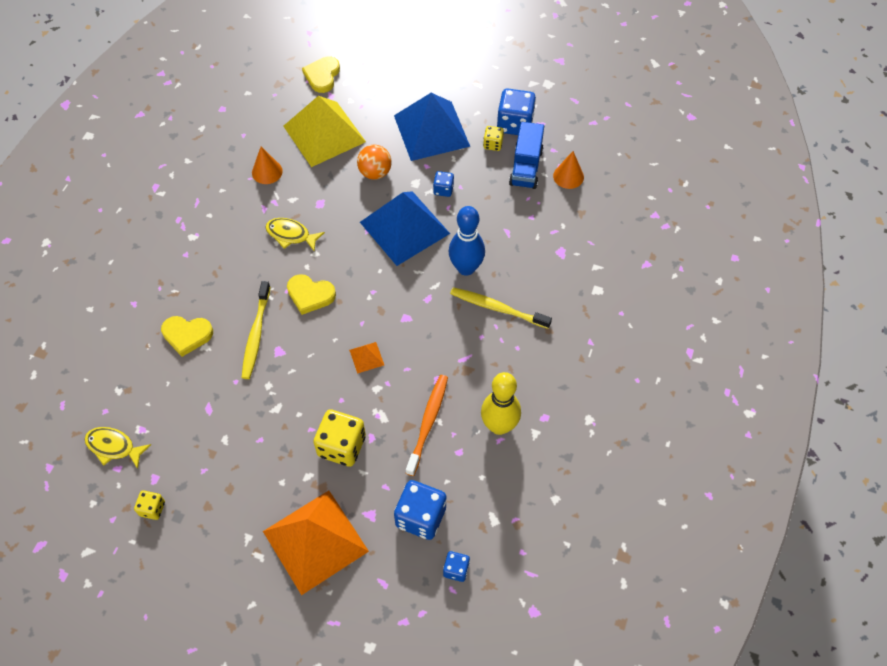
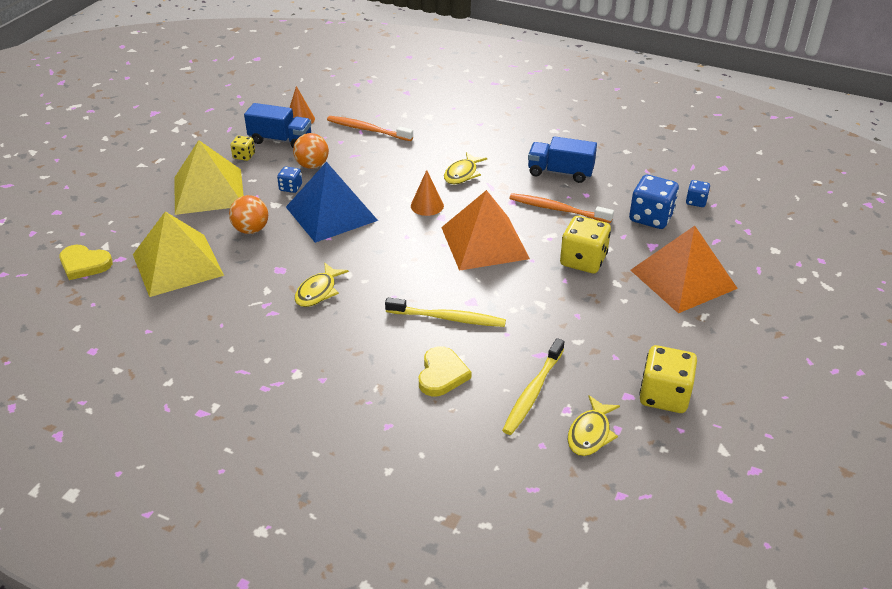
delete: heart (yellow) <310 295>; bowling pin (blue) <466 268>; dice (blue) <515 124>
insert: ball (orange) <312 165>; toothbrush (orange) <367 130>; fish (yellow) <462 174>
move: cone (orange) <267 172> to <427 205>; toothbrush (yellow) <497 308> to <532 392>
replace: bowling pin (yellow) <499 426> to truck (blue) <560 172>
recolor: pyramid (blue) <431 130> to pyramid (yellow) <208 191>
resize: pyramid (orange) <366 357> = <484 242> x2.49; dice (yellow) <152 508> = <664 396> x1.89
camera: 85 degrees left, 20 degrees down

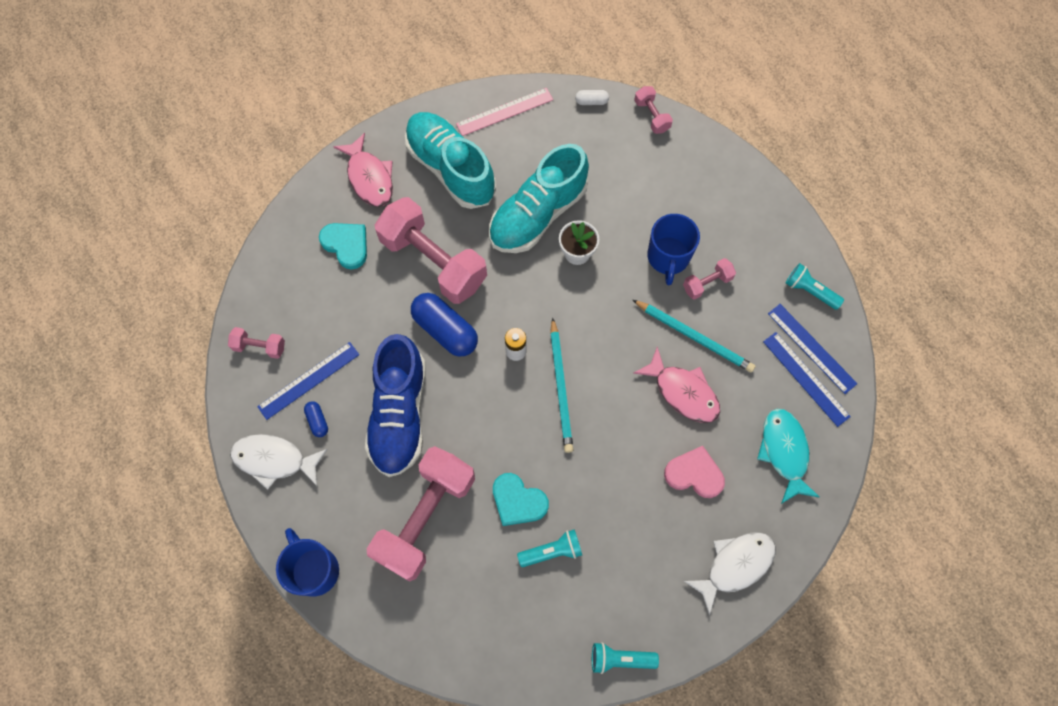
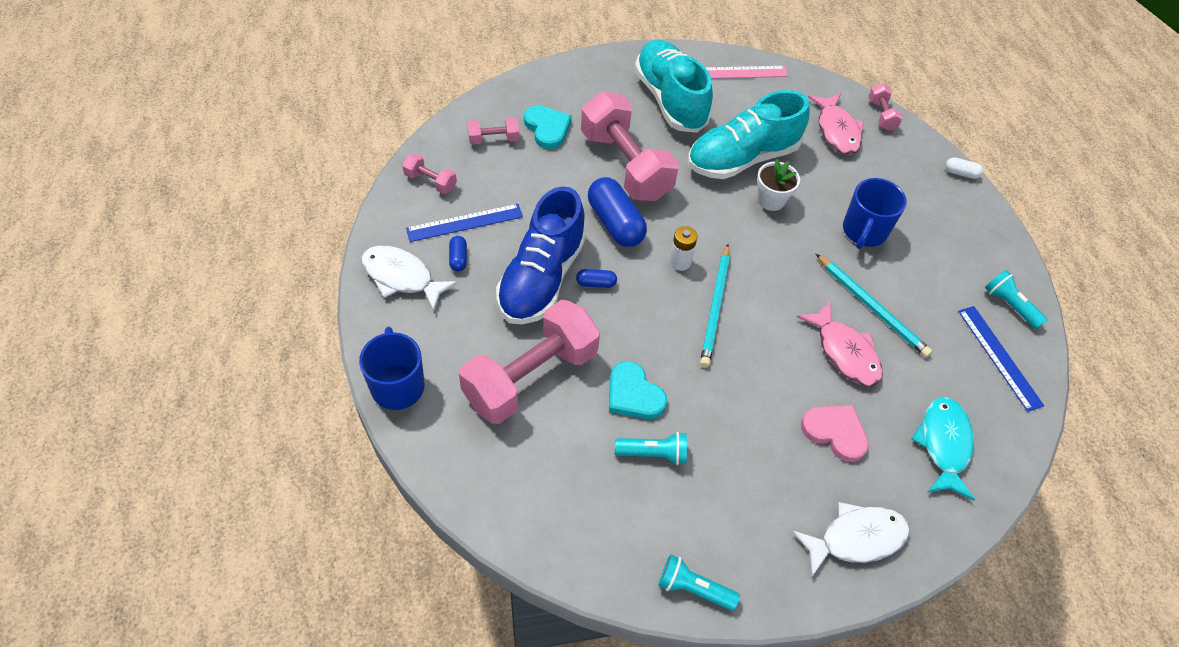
delete: ruler (blue) <805 378>
insert: capsule (blue) <596 283>
move: dumbbell (pink) <707 283> to <493 139>; fish (pink) <369 177> to <837 131>; capsule (white) <591 101> to <961 173>
camera: 15 degrees right, 15 degrees down

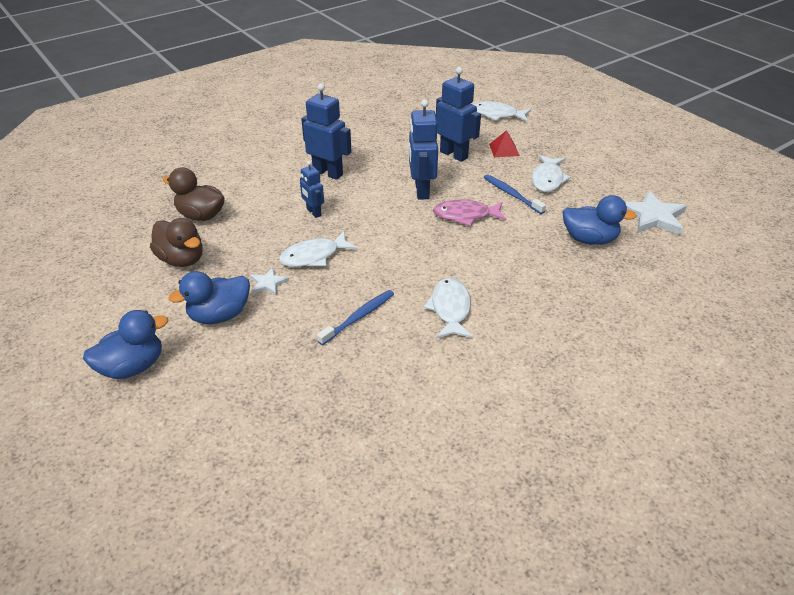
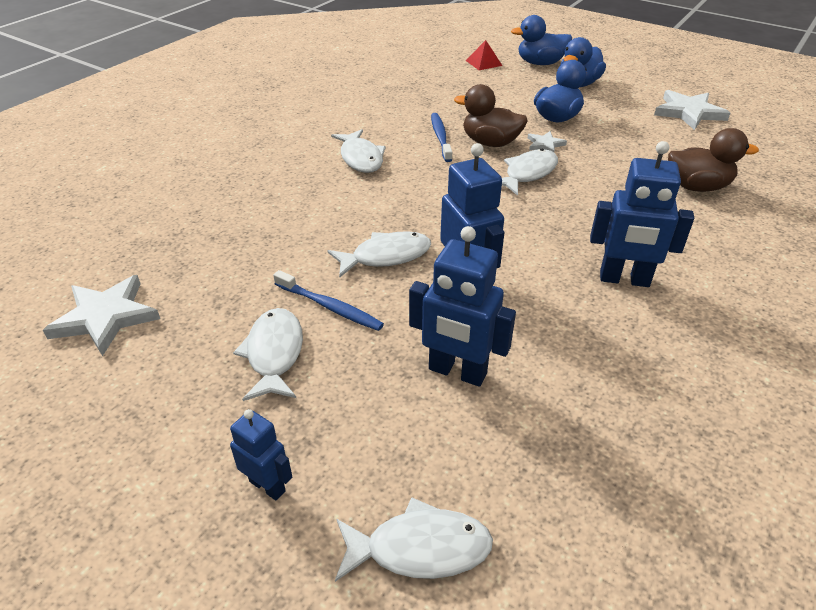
insert: star (white) <689 112>
move: robot (blue) <313 212> to <267 486>; duck (brown) <182 259> to <490 143>; pyramid (red) <504 150> to <484 63>; duck (blue) <589 239> to <540 63>
recolor: fish (pink) <465 215> to fish (white) <386 256>
rotate: toothbrush (blue) <358 317> = <440 137> 150 degrees clockwise
camera: 160 degrees right, 0 degrees up

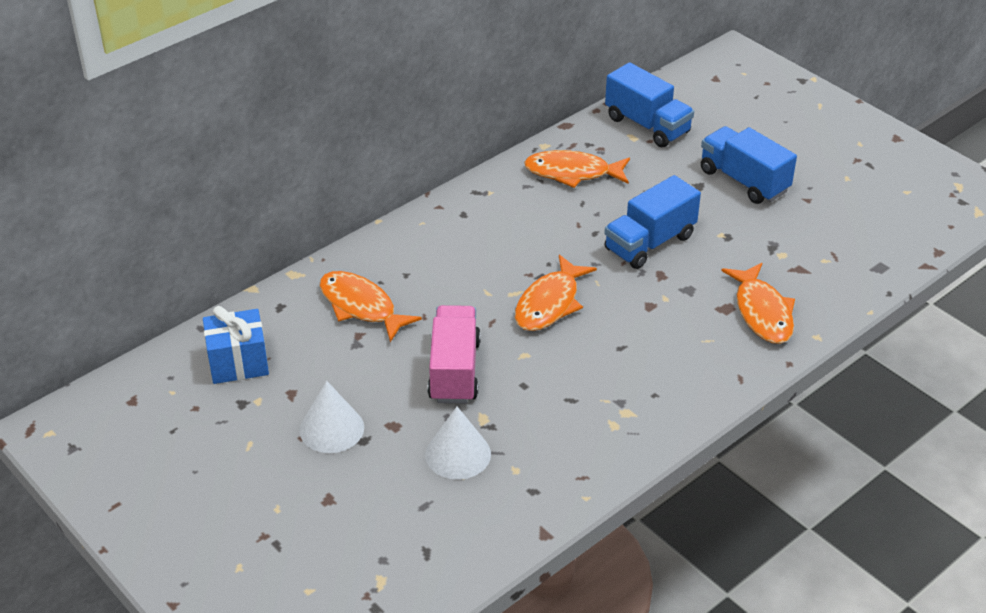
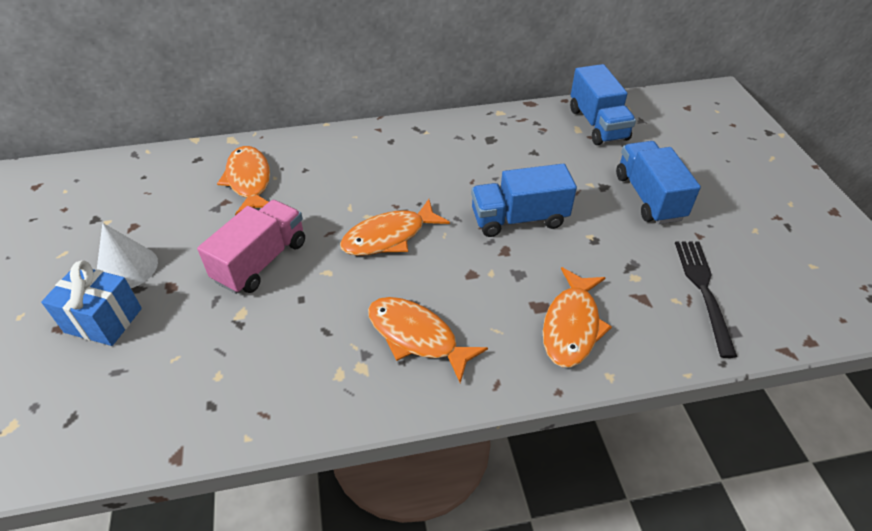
delete: cone (white) <458 454>
insert: fork (black) <703 289>
move: gift (blue) <238 363> to <103 320>; fish (orange) <572 173> to <417 336>
camera: 30 degrees right, 5 degrees up

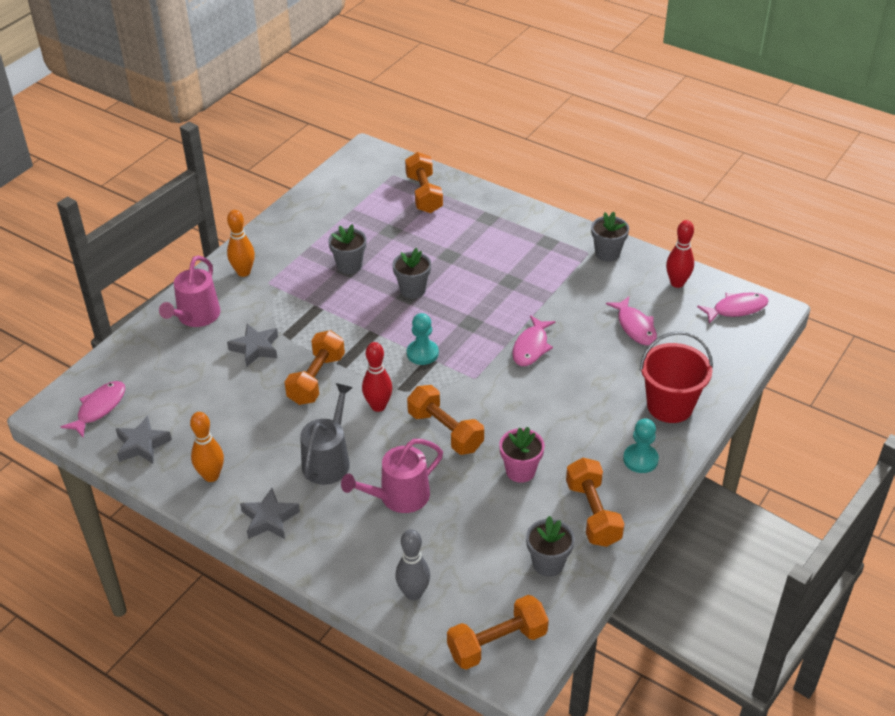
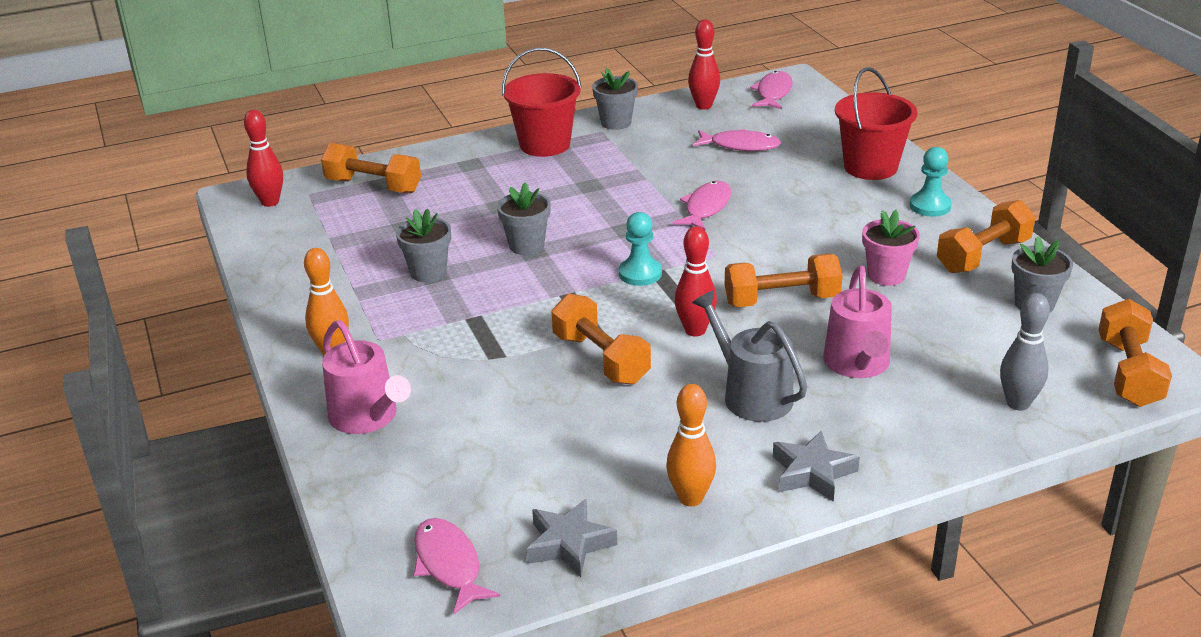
delete: star (grey) <255 348>
insert: bowling pin (red) <270 202>; bucket (red) <545 144>
rotate: fish (pink) <531 347> = <706 208> 120 degrees counterclockwise; dumbbell (orange) <592 513> = <983 256> 60 degrees counterclockwise
camera: 55 degrees left, 10 degrees down

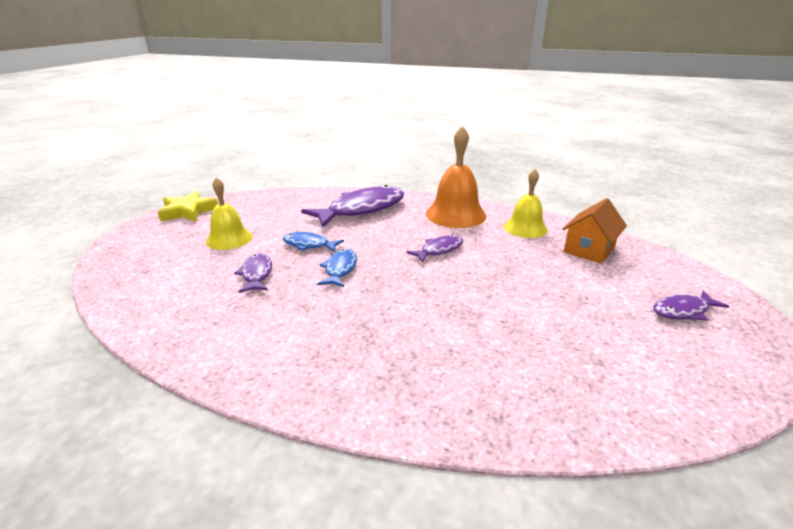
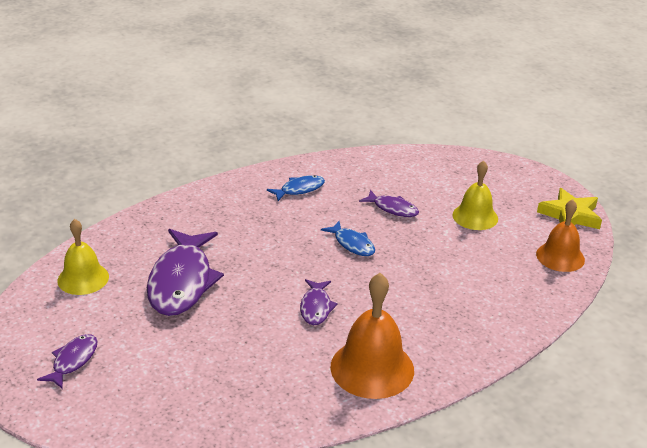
delete: house (orange) <589 250>
insert: bell (orange) <560 256>
move: bell (yellow) <525 228> to <83 278>; fish (purple) <362 210> to <181 282>; fish (blue) <309 245> to <299 189>
camera: 130 degrees right, 5 degrees up

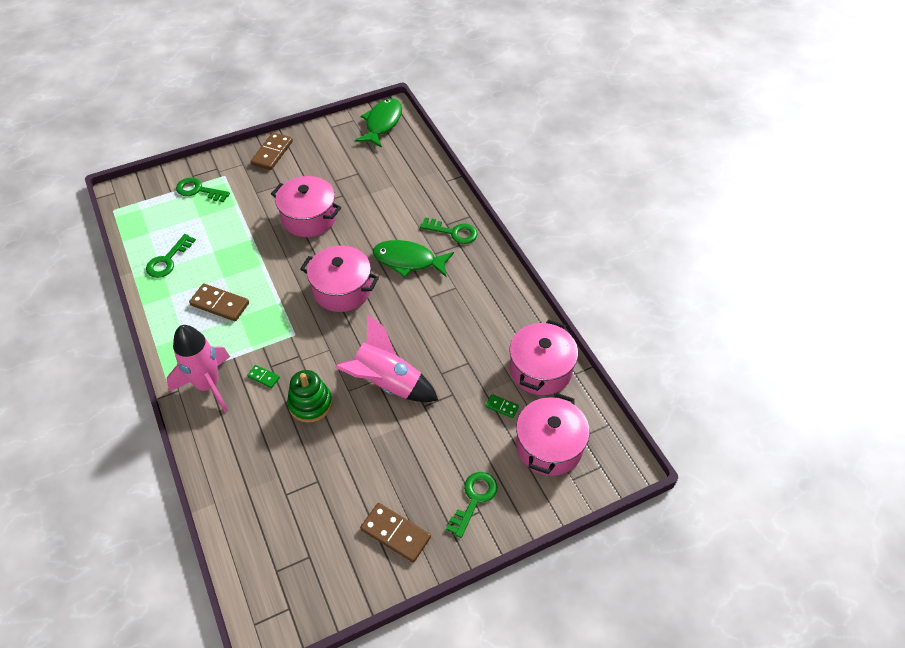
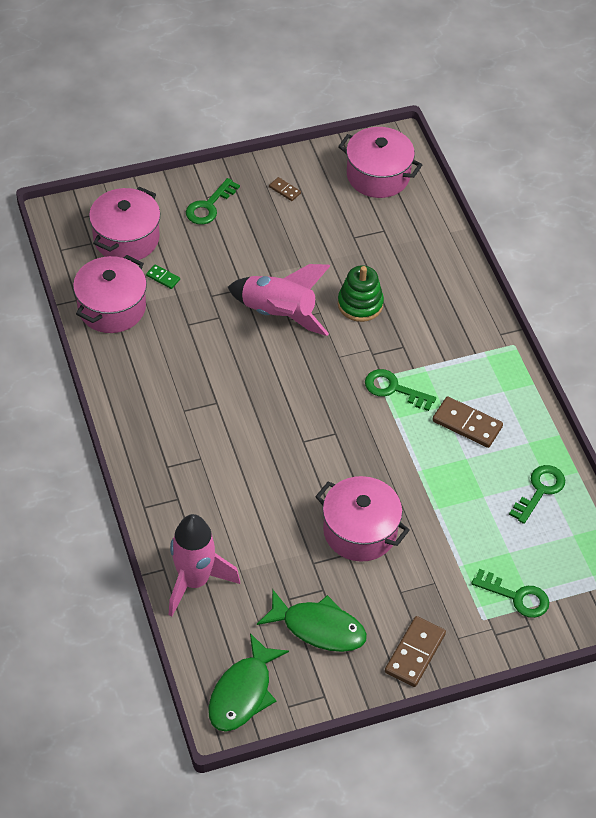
delete: domino (green) <263 377>
move: rocket (pink) <208 385> to <194 581>; fish (green) <408 261> to <318 628>; pot (pink) <342 290> to <378 175>; key (green) <453 232> to <394 389>
resize: domino (brown) <395 533> = <284 190> x0.52
camera: 175 degrees left, 0 degrees up

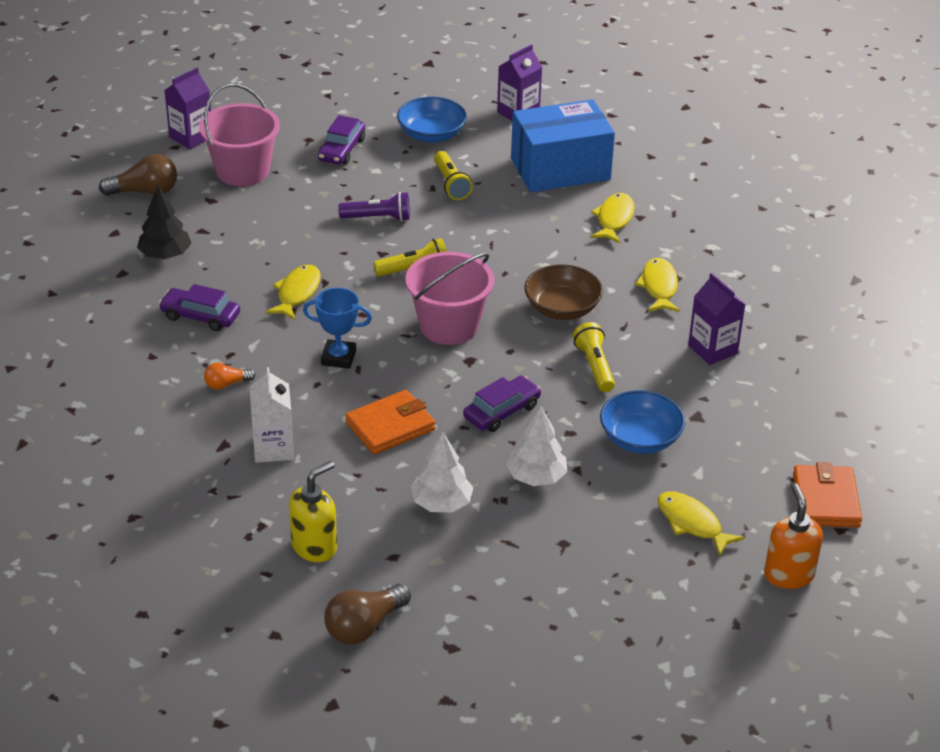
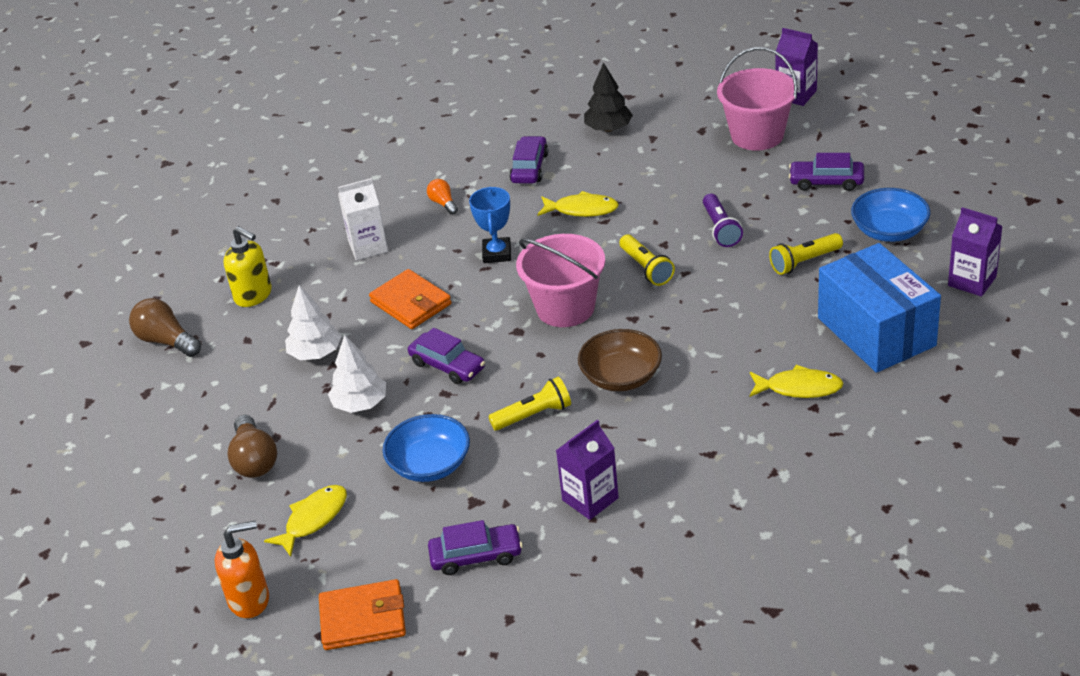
delete: fish (yellow) <659 287>
insert: car (purple) <476 556>
move: light bulb (brown) <145 192> to <254 460>
camera: 85 degrees right, 0 degrees up

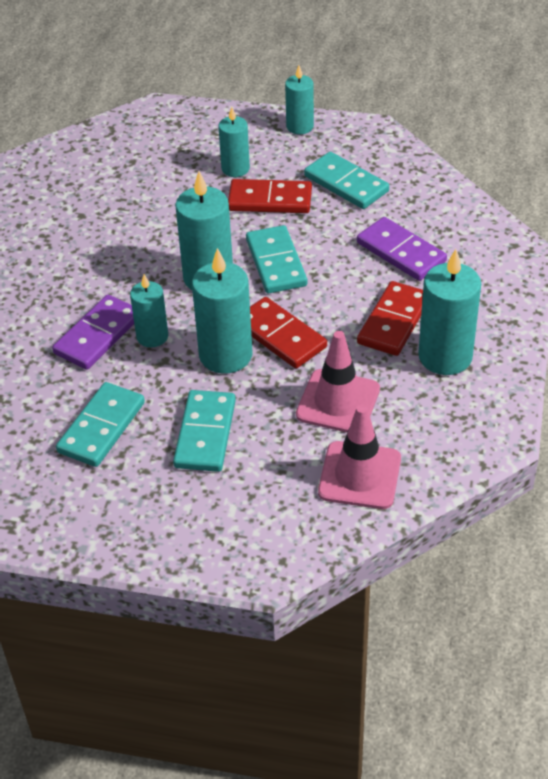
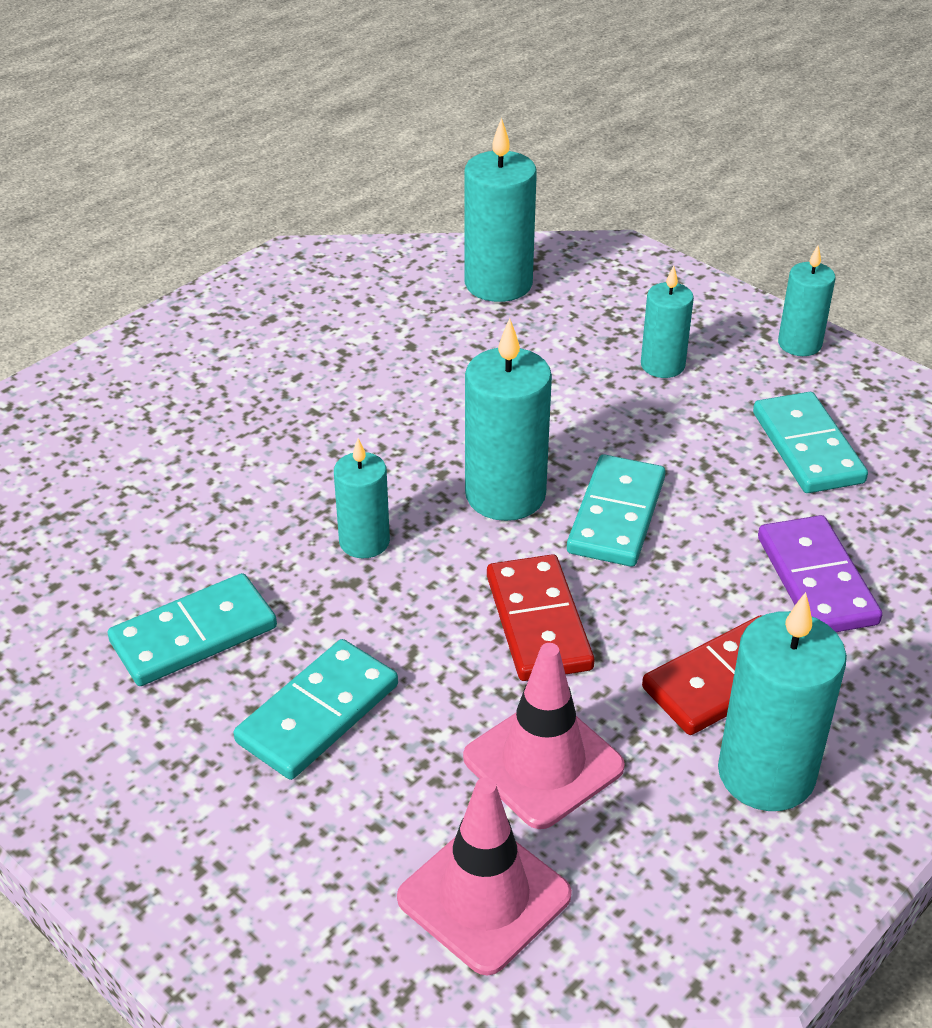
delete: domino (purple) <98 335>; domino (red) <270 200>
move: candle (turquoise) <225 355> to <498 284>
camera: 30 degrees right, 5 degrees down

